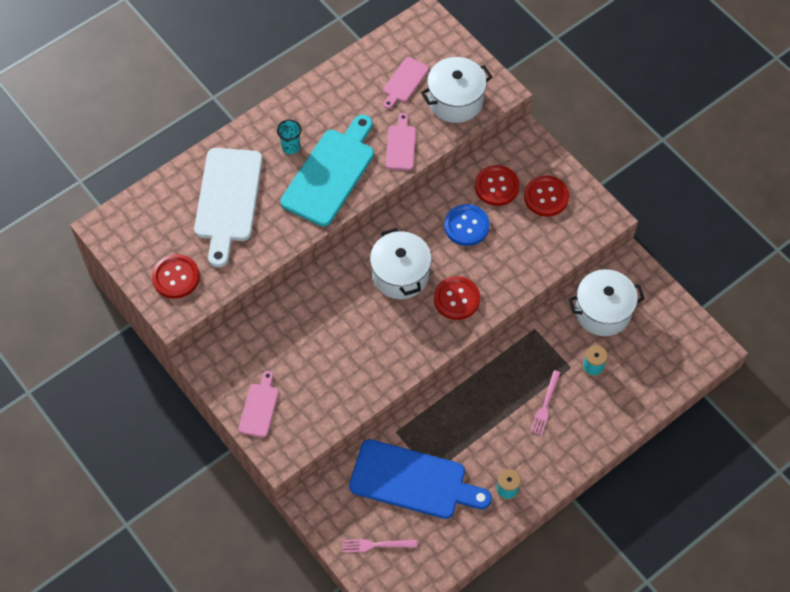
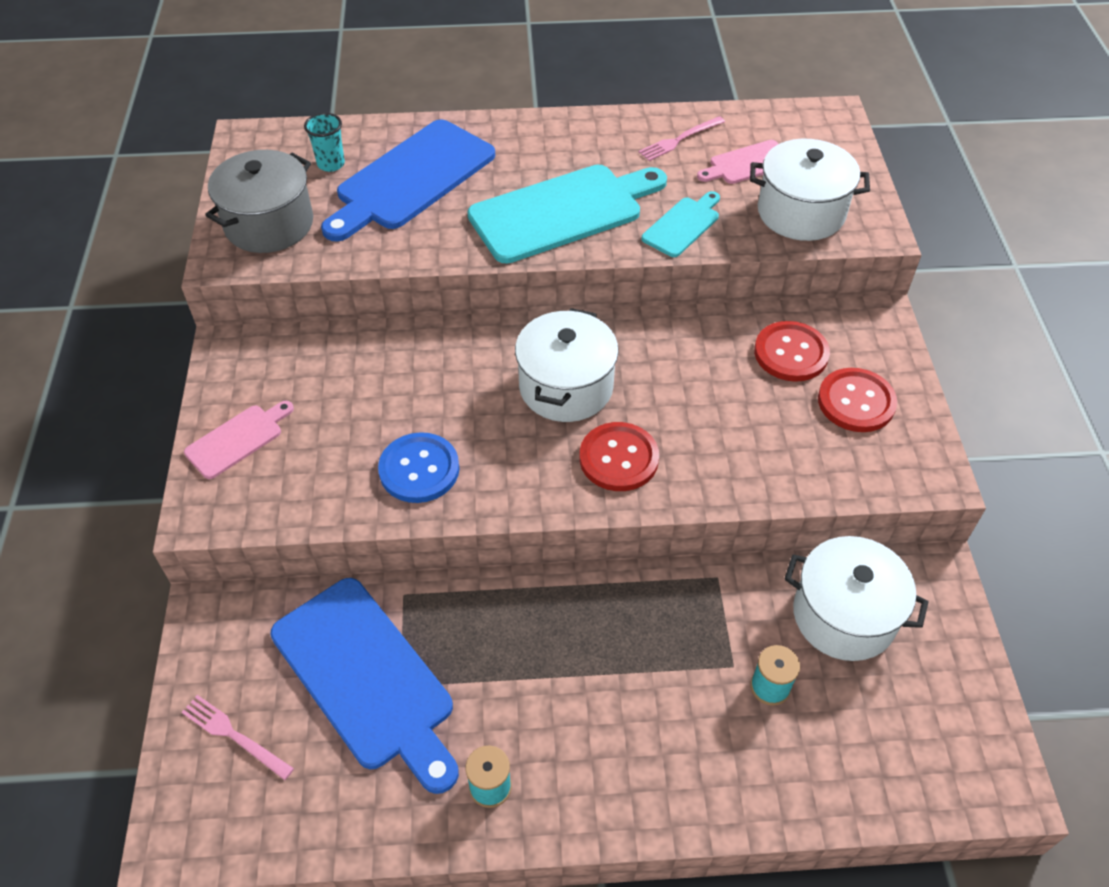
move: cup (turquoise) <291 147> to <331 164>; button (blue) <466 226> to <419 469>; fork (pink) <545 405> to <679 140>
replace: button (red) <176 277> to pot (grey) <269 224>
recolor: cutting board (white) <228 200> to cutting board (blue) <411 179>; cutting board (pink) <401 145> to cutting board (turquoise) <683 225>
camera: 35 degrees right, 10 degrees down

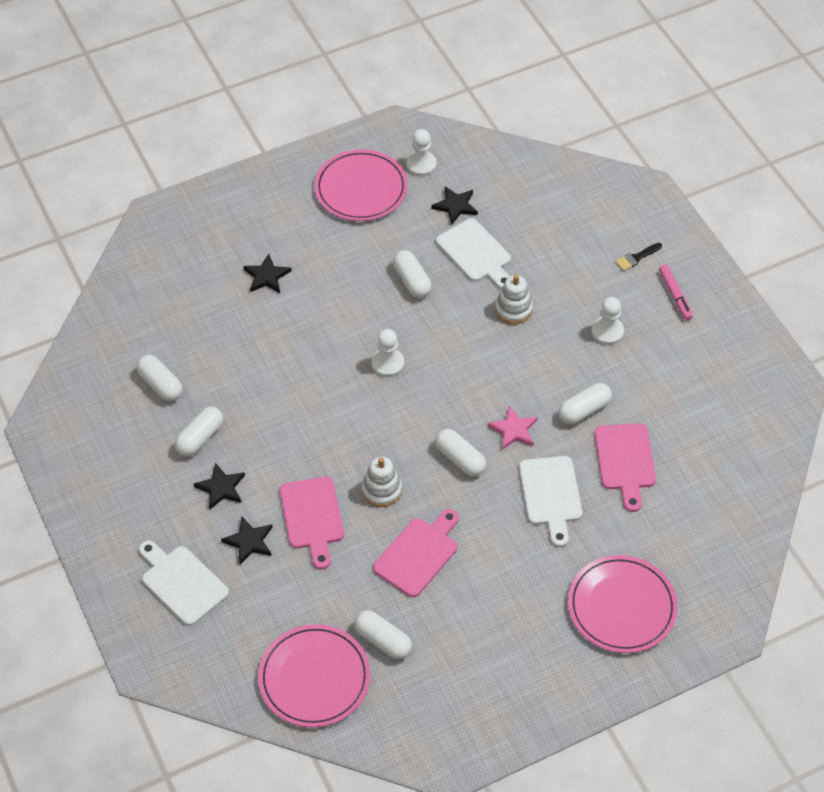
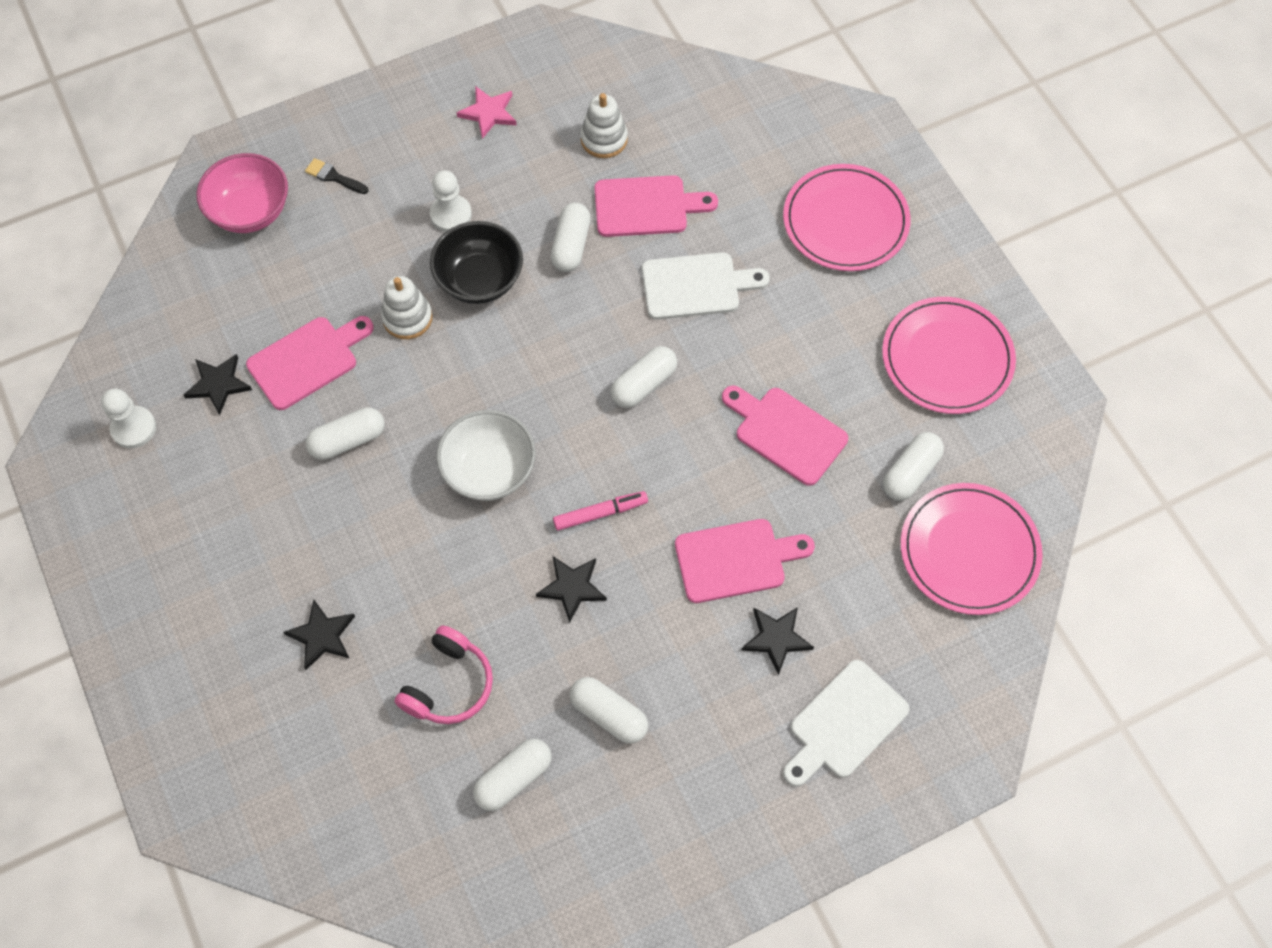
insert: bowl (pink) <250 211>; headphones (pink) <449 684>; bowl (black) <480 280>
move: star (pink) <513 430> to <488 113>; star (black) <221 488> to <572 587>; marker (pink) <675 295> to <600 513>; stacking toy (white) <381 490> to <604 139>; plate (pink) <361 188> to <947 358>
replace: pawn (white) <387 363> to bowl (white) <489 470>
recolor: cutting board (white) <476 253> to cutting board (pink) <307 360>
rotate: brush (black) <636 258> = <333 177> 150 degrees clockwise; capsule (white) <584 410> = <571 245> 45 degrees clockwise
camera: 90 degrees left, 10 degrees up

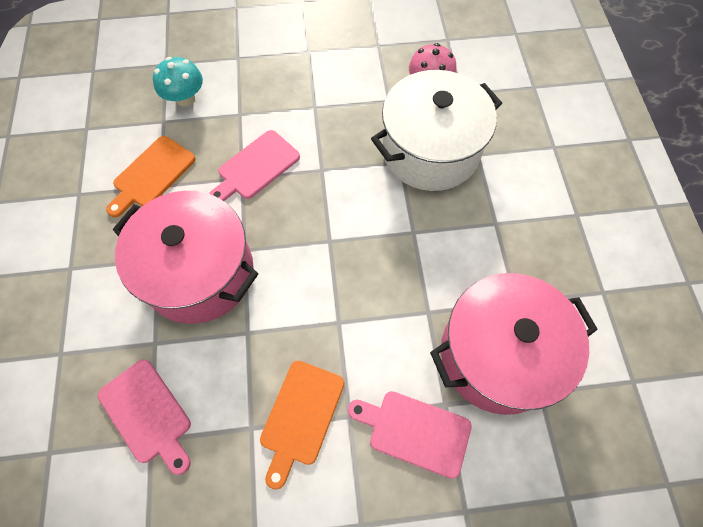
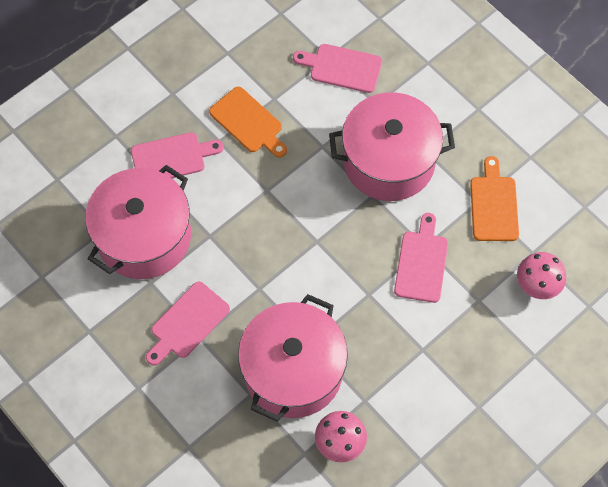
insert: cutting board (pink) <187 323>
recolor: pot (white) <430 151> to pot (pink) <293 371>; mushroom (turquoise) <185 98> to mushroom (pink) <537 285>
rotate: cutting board (orange) <300 417> = <248 122> 150 degrees clockwise
camera: 145 degrees right, 0 degrees up

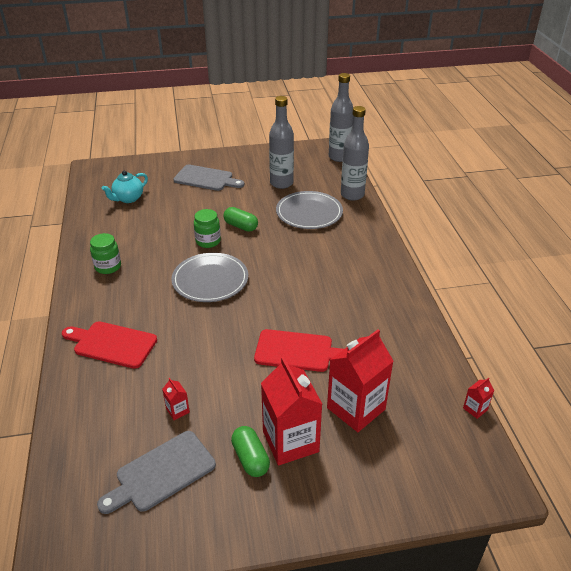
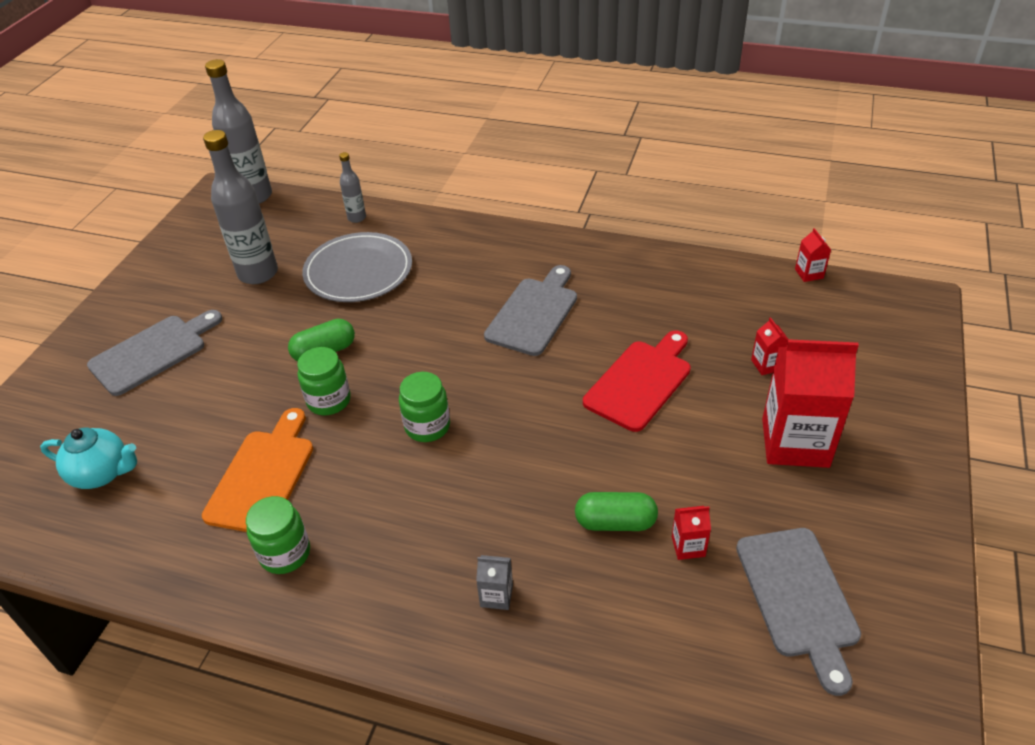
insert: cutting board (orange) <263 476>; cutting board (grey) <534 313>
move: capsule (green) <250 458> to <615 522>
replace: plate (grey) <210 280> to jar (green) <427 426>; cutting board (red) <112 344> to carton (grey) <496 596>
rotate: teapot (turquoise) <128 199> = <102 473> 60 degrees counterclockwise
resize: bottle (grey) <352 195> = <357 218> x0.50; carton (red) <356 408> = <766 365> x0.42
camera: 60 degrees left, 5 degrees up

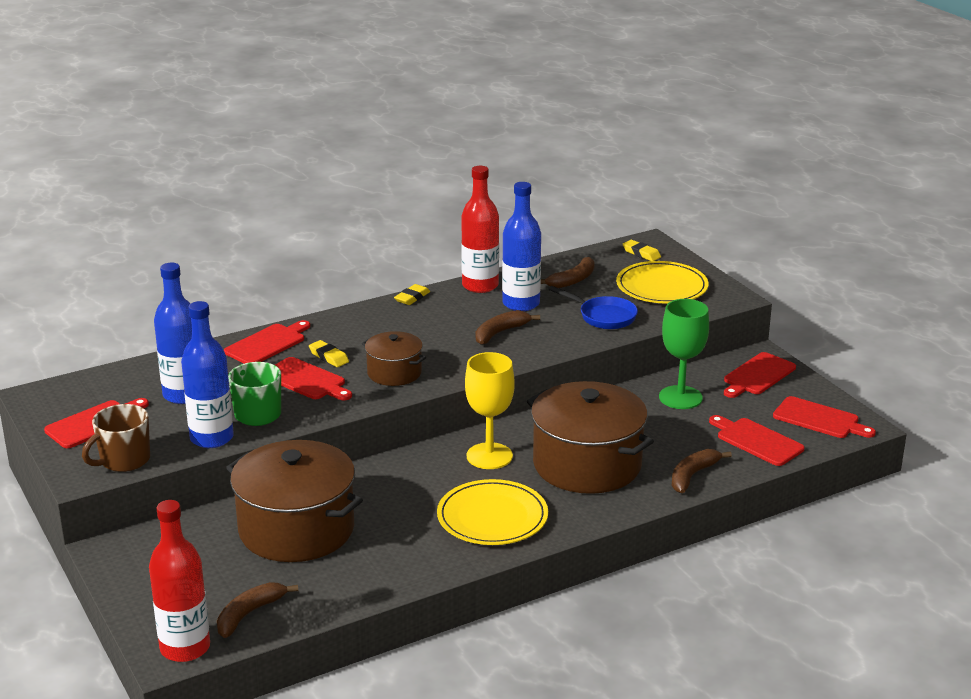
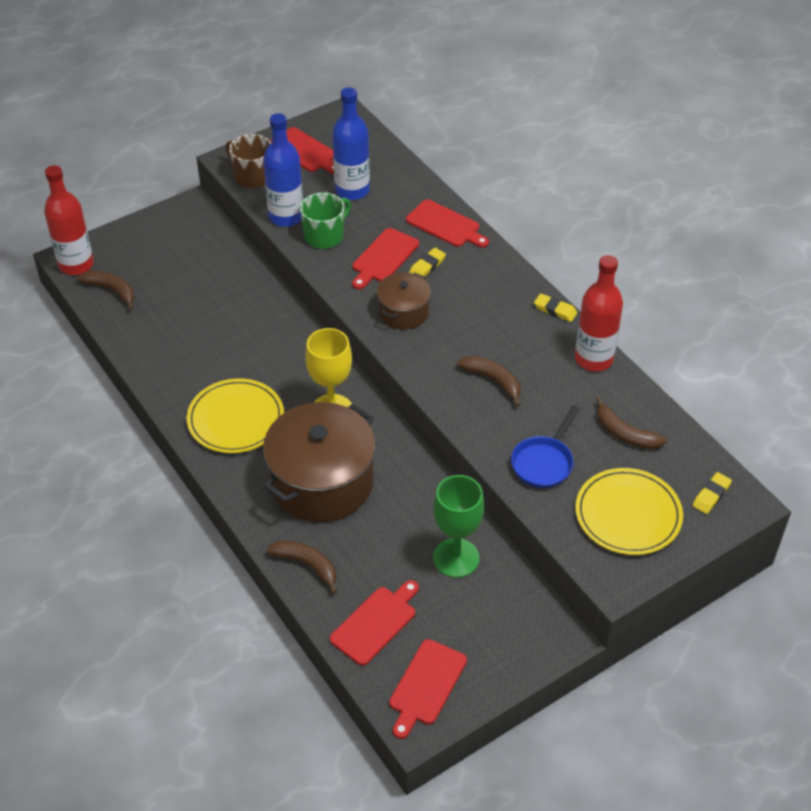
delete: pot (brown) <296 529>; bottle (blue) <521 304>; cutting board (red) <757 375>
camera: 85 degrees right, 20 degrees up

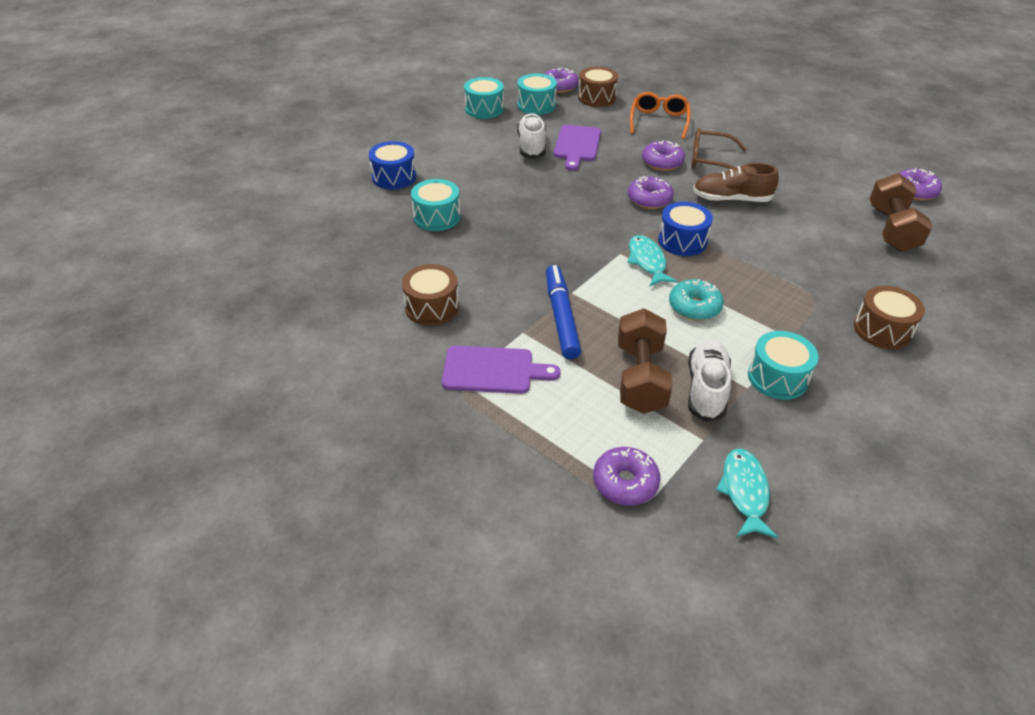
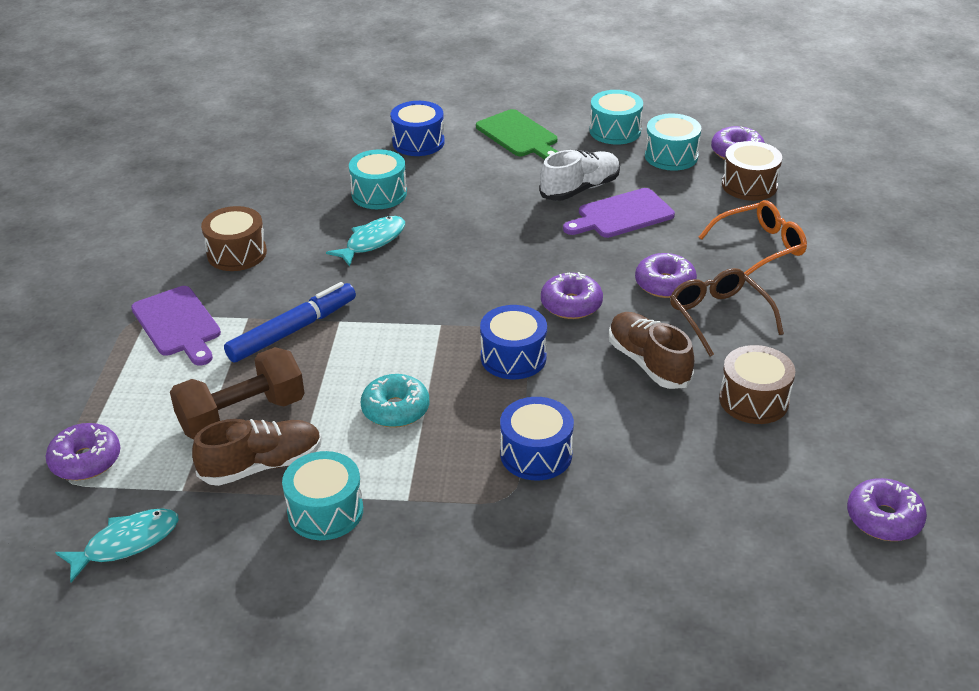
delete: dumbbell (brown) <891 229>
insert: cutting board (green) <519 135>; drum (blue) <536 454>
move: fish (turquoise) <647 262> to <372 242>; drum (brown) <882 330> to <754 400>
recolor: shoe (white) <706 389> to shoe (brown) <262 465>
camera: 55 degrees right, 5 degrees down

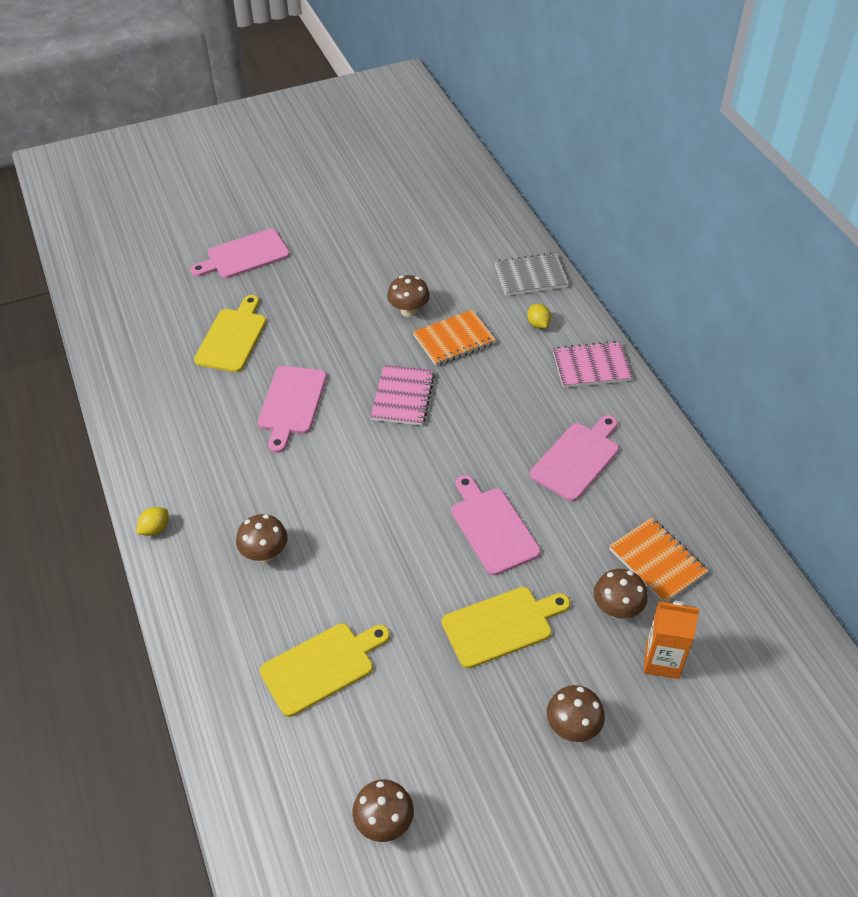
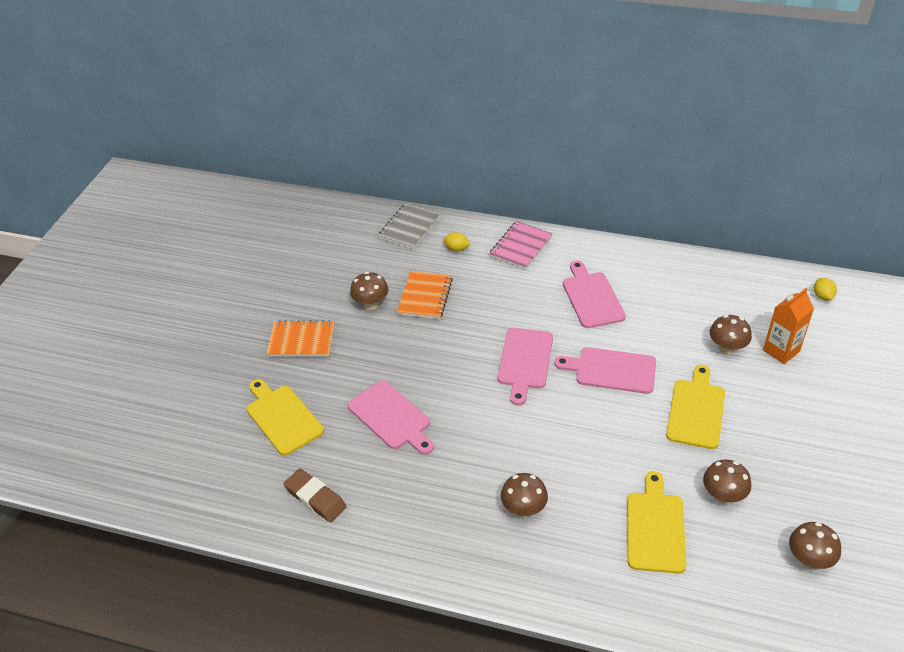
delete: notebook (pink) <403 397>
insert: eraser (brown) <315 498>
move: notebook (orange) <657 561> to <301 340>; cutting board (pink) <244 255> to <525 361>; mushroom (brown) <572 727> to <723 496>; lemon (yellow) <155 529> to <822 296>
camera: 50 degrees left, 5 degrees down

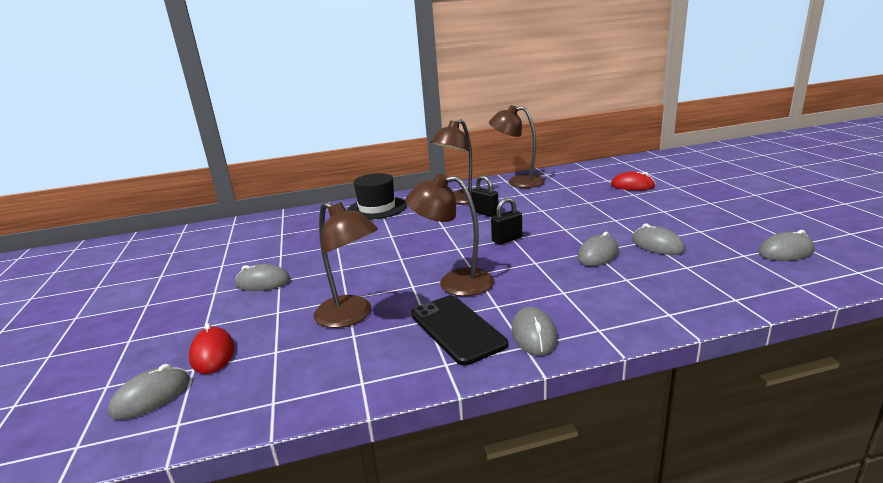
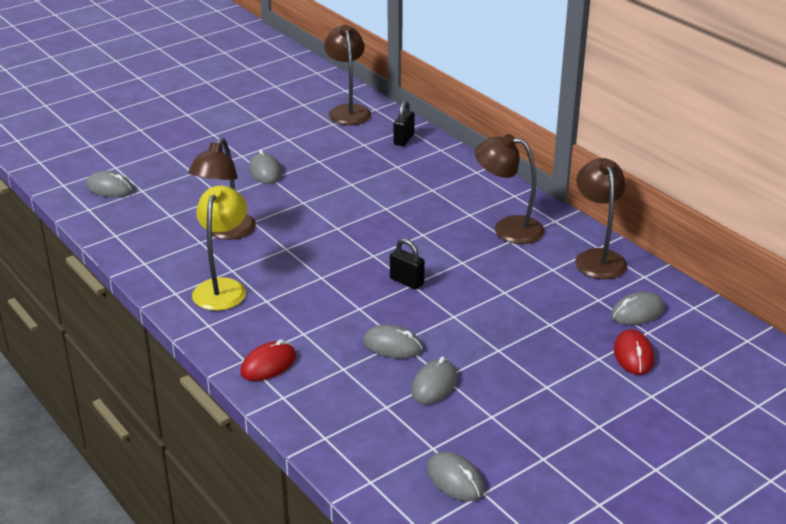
delete: hat (black) <377 208>
move: mouse (red) <212 354> to <268 365>; lamp (brown) <454 282> to <348 111>; padlock (black) <485 213> to <404 139>; mouse (grey) <534 335> to <637 312>
replace: phone (black) <457 329> to lamp (yellow) <223 288>
camera: 65 degrees right, 10 degrees up

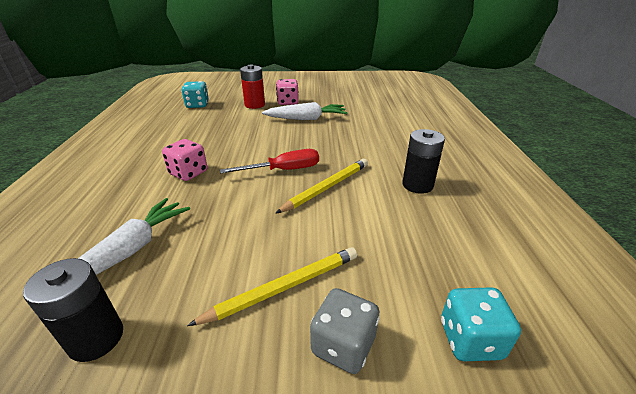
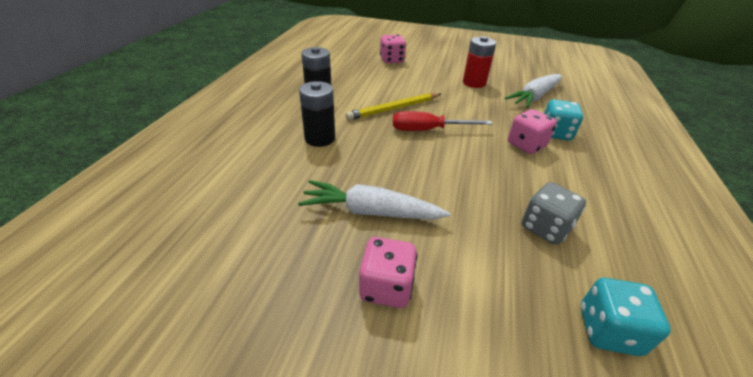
delete: pencil (yellow) <284 287>
insert: dice (pink) <392 60>
move: battery (black) <96 338> to <320 138>; battery (red) <254 105> to <474 83>; dice (grey) <343 345> to <545 228>; dice (turquoise) <470 339> to <555 133>
camera: 165 degrees left, 5 degrees up

